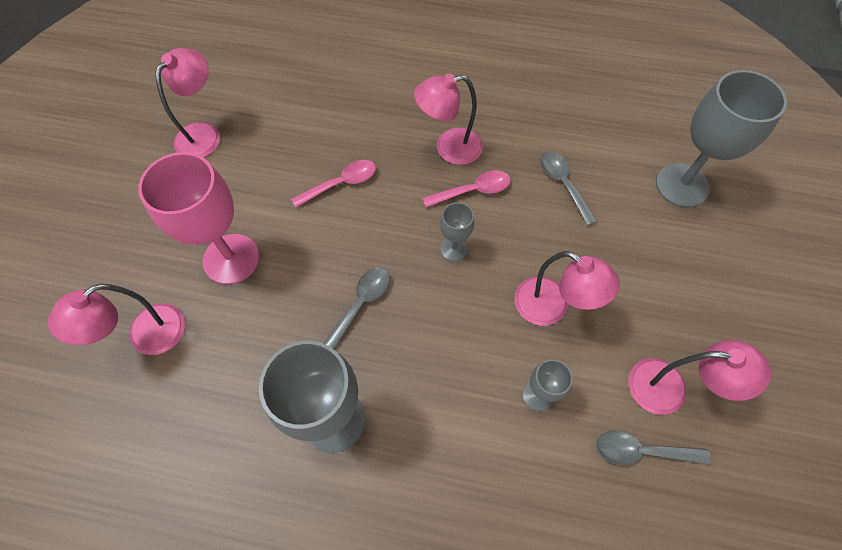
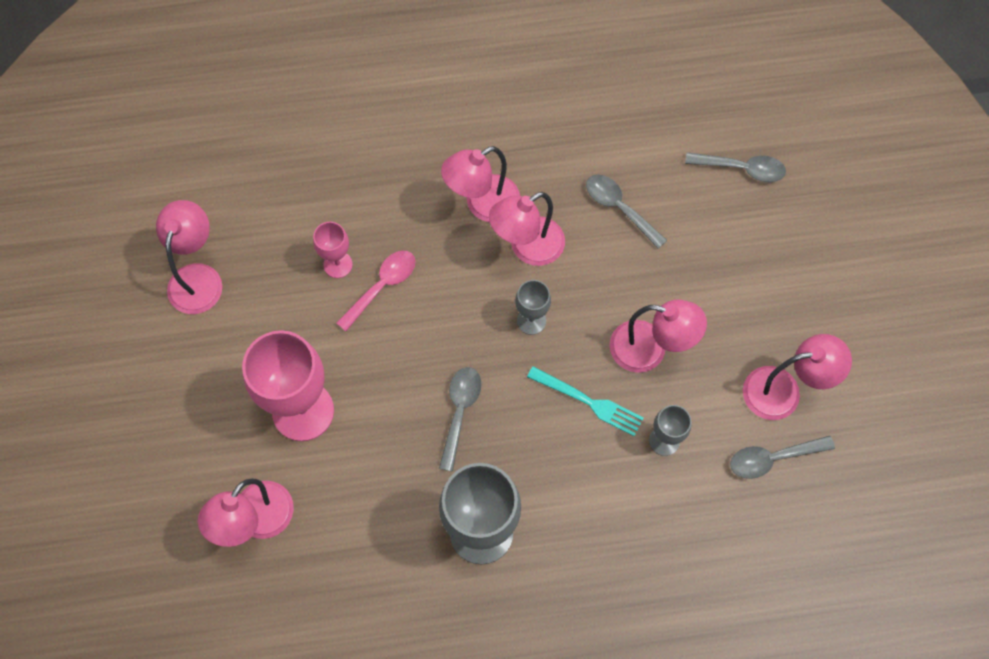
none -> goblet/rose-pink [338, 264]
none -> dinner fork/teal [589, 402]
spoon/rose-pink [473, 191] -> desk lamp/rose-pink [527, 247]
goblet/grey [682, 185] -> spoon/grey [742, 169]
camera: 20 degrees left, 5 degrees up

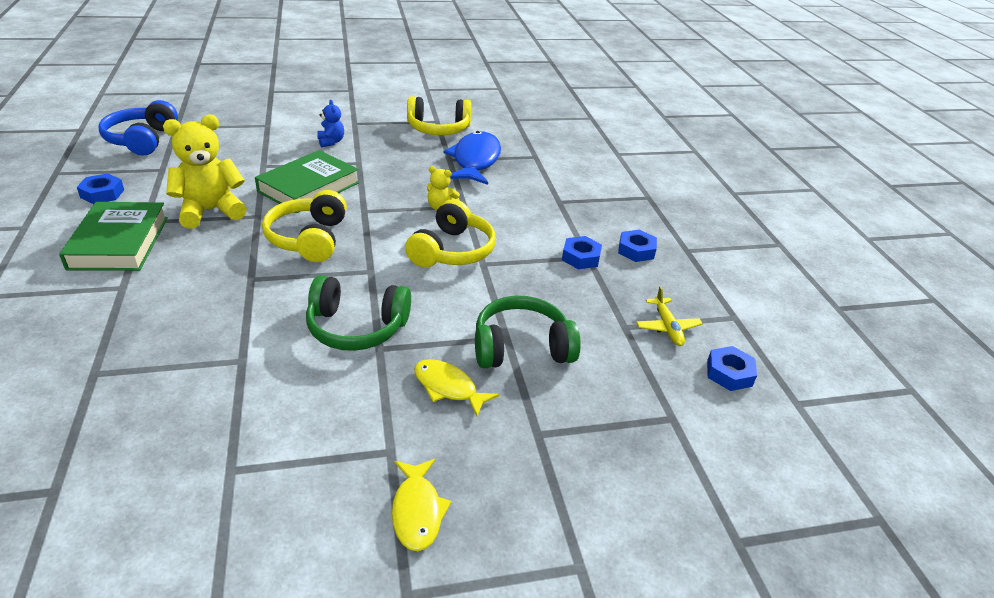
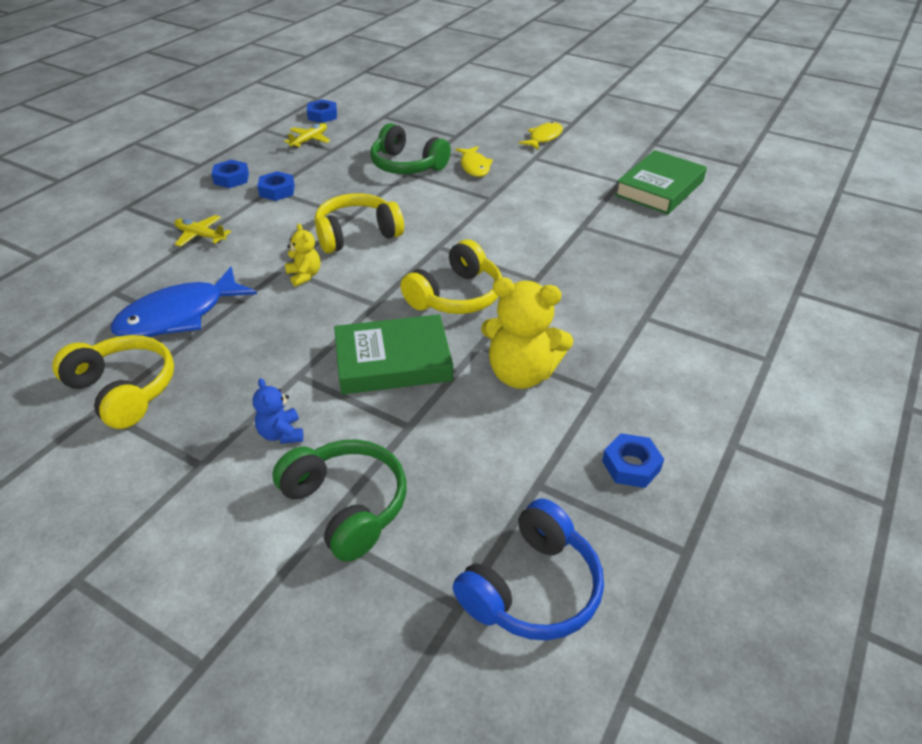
none -> aeroplane/golden [200, 236]
book/emerald [119, 242] -> book/emerald [659, 188], shifted
over-ear headphones/emerald [357, 327] -> over-ear headphones/emerald [346, 506], shifted
teddy bear/royal blue [331, 142] -> teddy bear/royal blue [281, 434], 45 degrees counterclockwise
camera: 135 degrees left, 5 degrees up

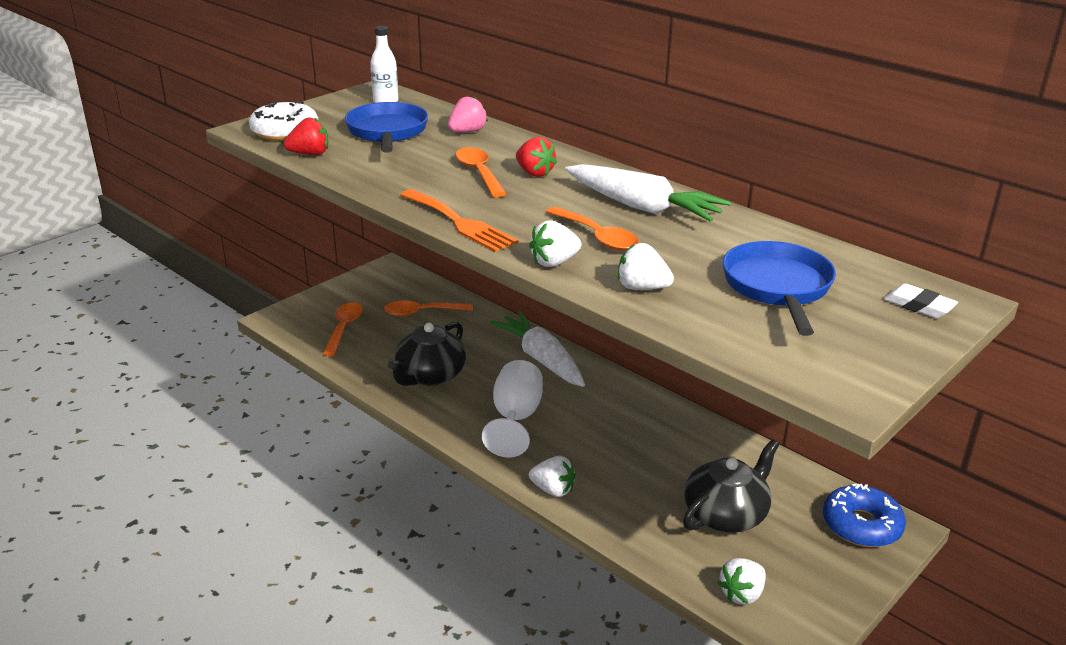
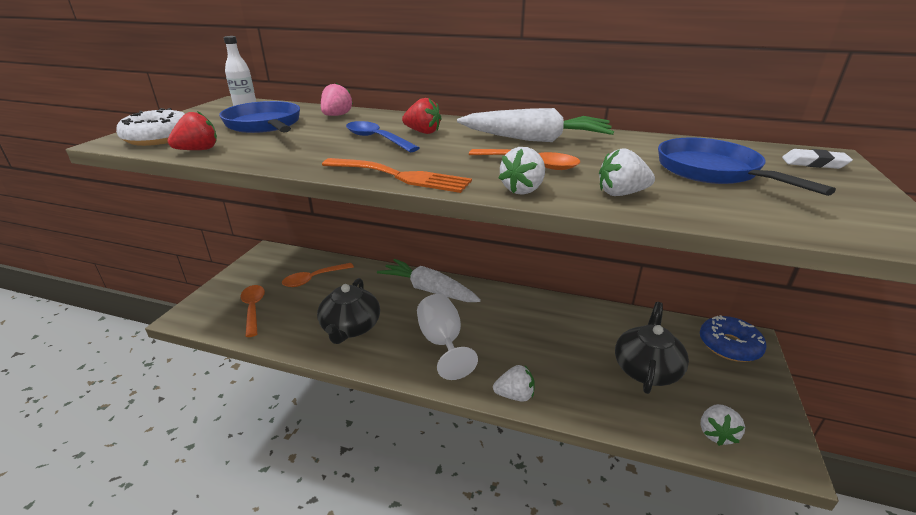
spoon/bright orange [479, 173] -> spoon/royal blue [376, 139]
camera: 25 degrees left, 0 degrees up

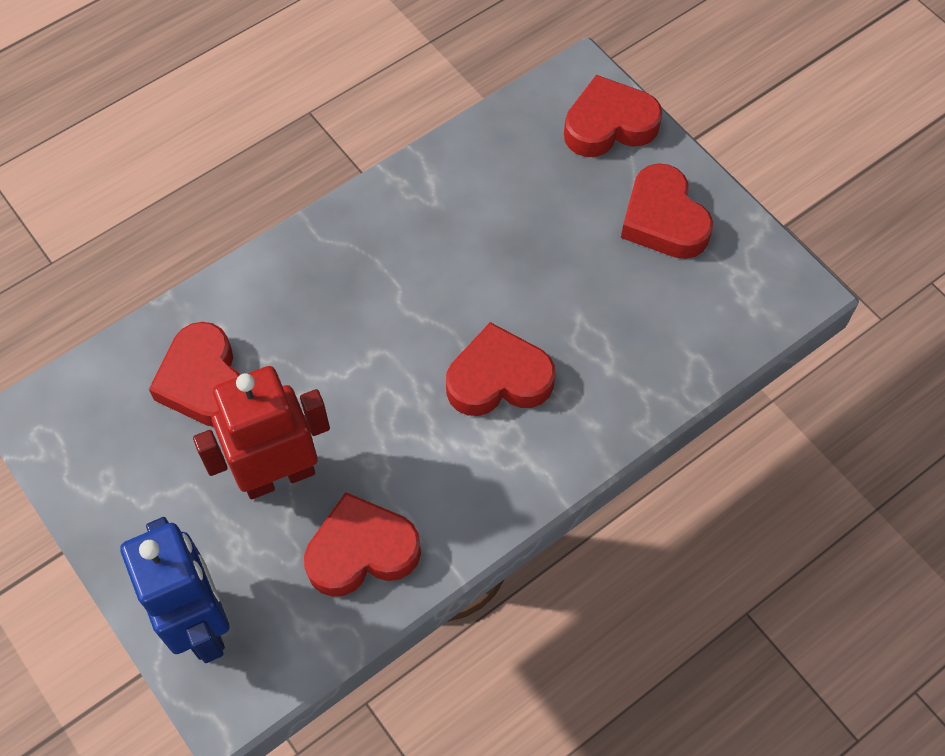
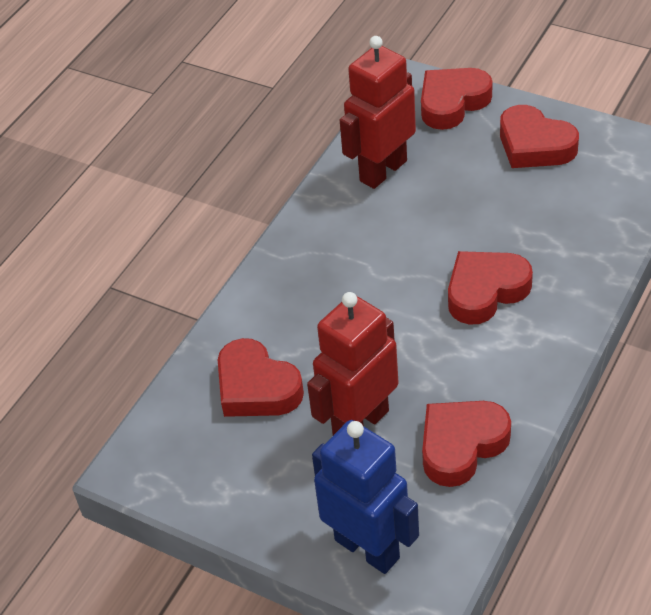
none -> toy robot/scarlet [382, 170]
camera: 20 degrees left, 15 degrees down

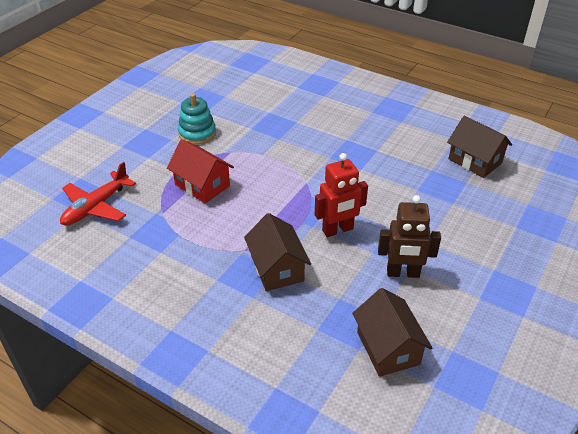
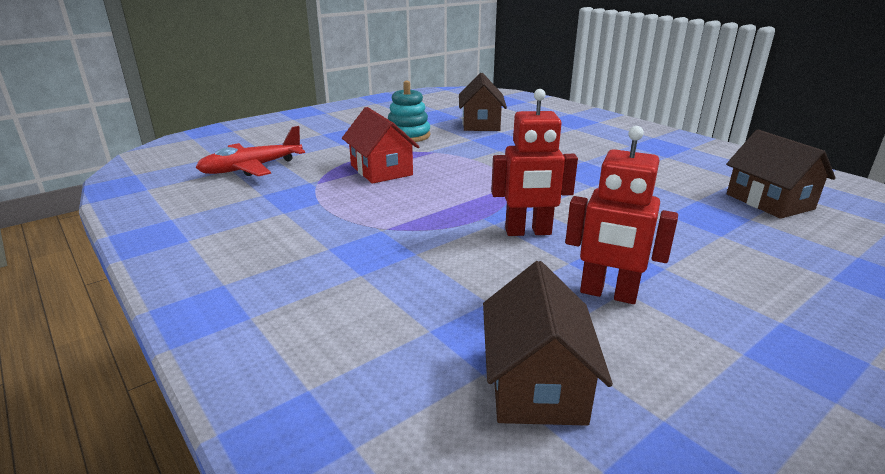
toy house/brown [277, 268] -> toy house/brown [481, 124], shifted
toy robot/brown [403, 273] -> toy robot/scarlet [608, 294]
camera: 20 degrees right, 15 degrees down

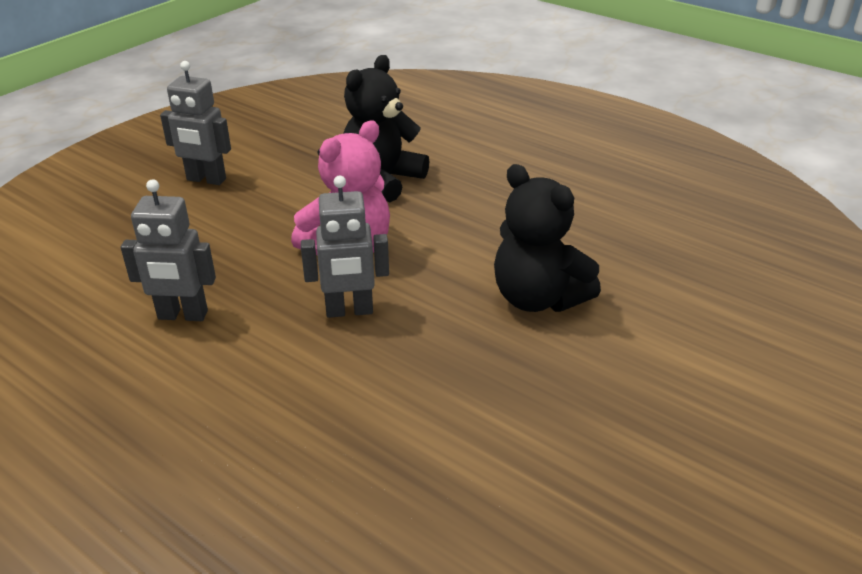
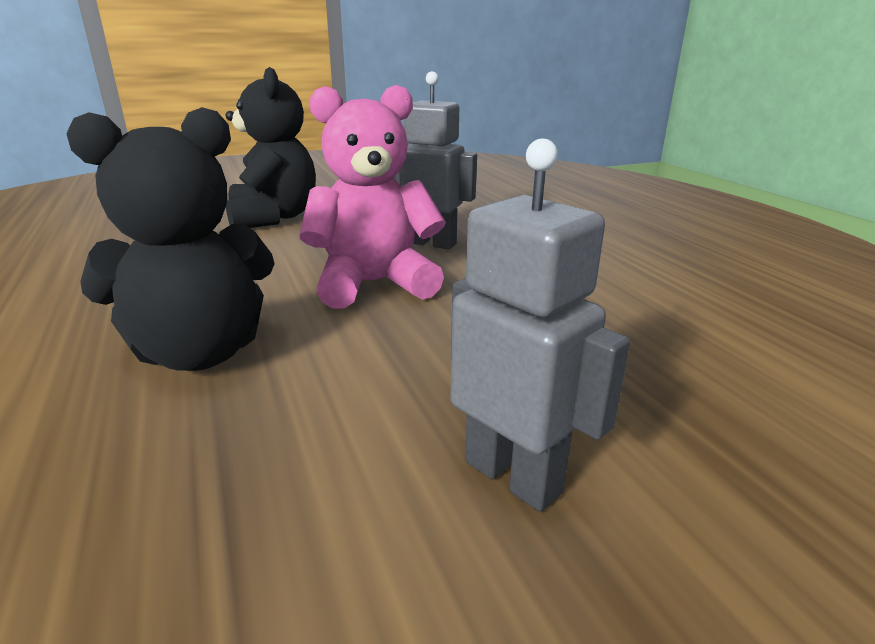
toy robot/grey [182, 315] -> none
camera: 150 degrees left, 10 degrees down

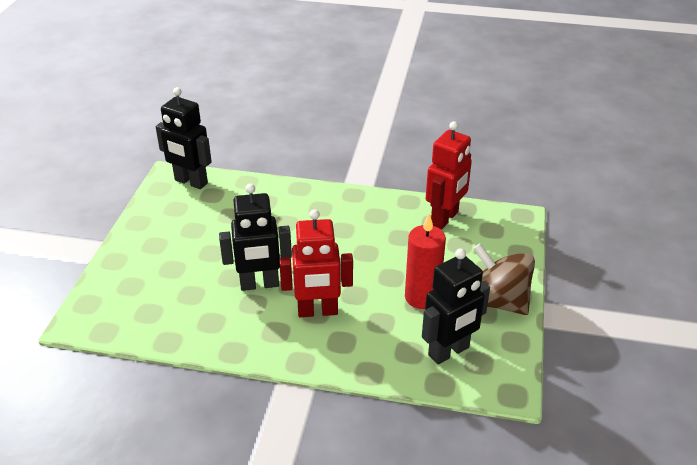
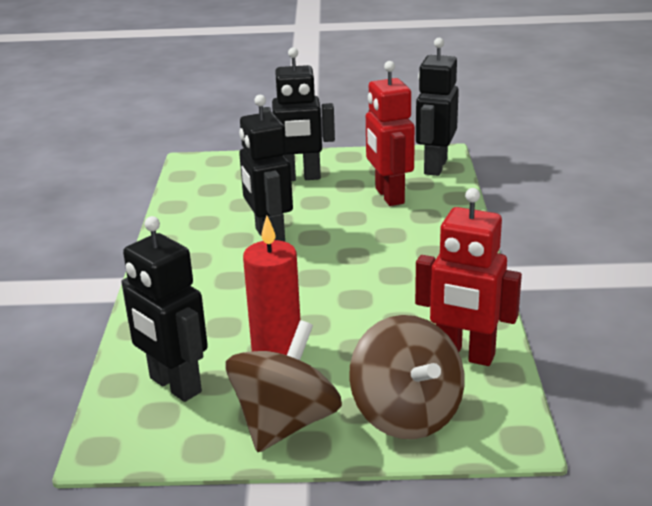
none -> toy robot/ebony [300, 178]
none -> toy top/brown [407, 414]
toy robot/scarlet [317, 311] -> toy robot/scarlet [389, 196], shifted
camera: 80 degrees right, 10 degrees down

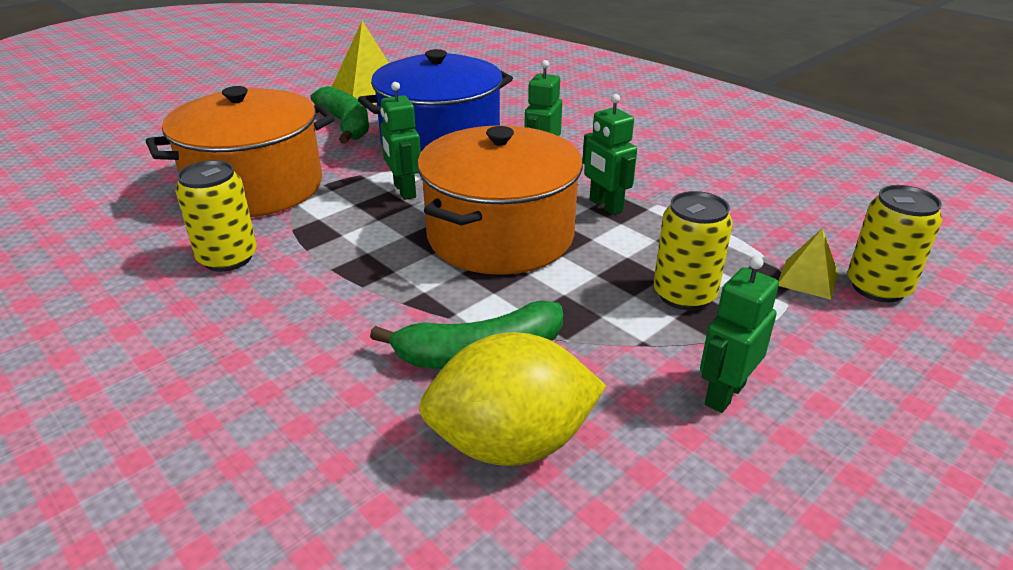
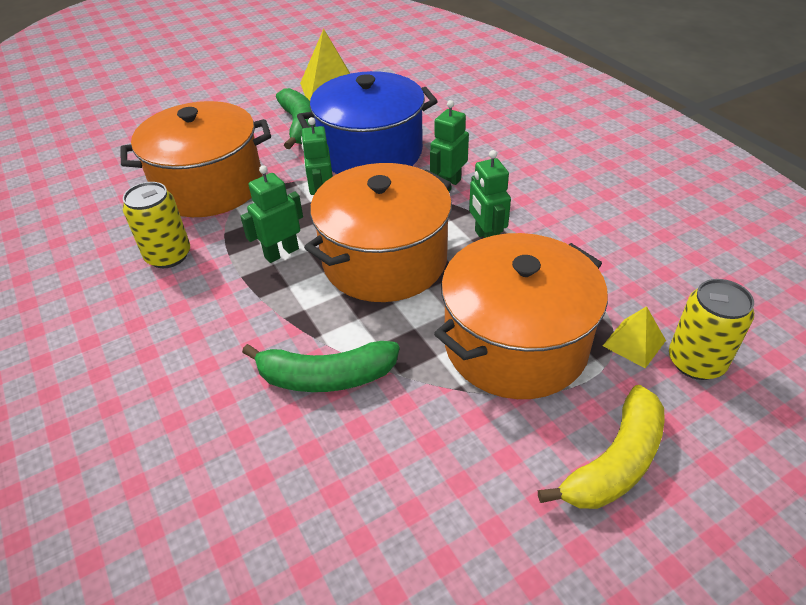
lemon/golden [511, 443] -> none
none -> banana fruit/golden [615, 462]
toy robot/emerald [724, 394] -> toy robot/emerald [281, 253], shifted
can/golden [684, 295] -> stockpot/bright orange [515, 344]
camera: 15 degrees right, 10 degrees up

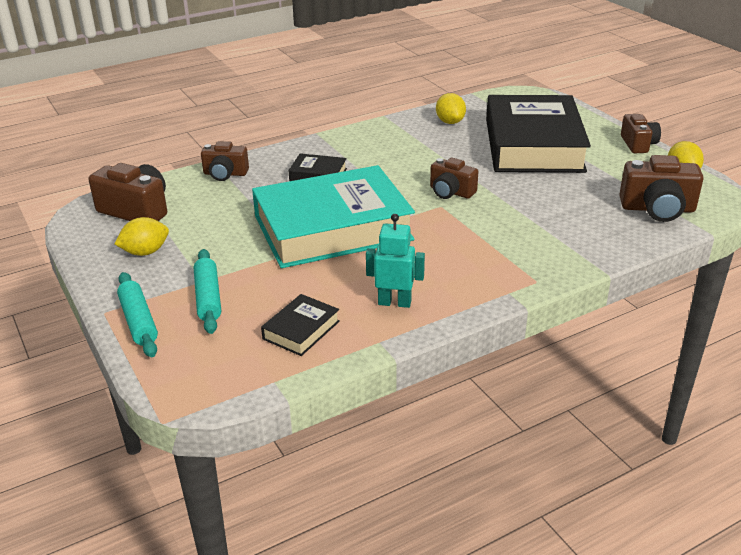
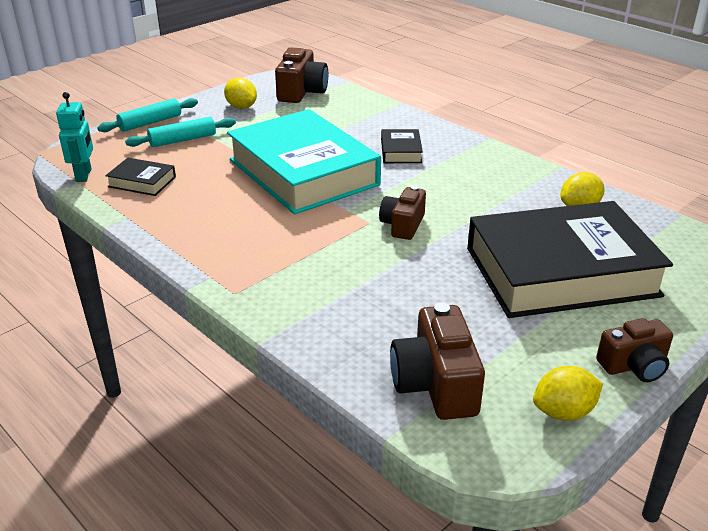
camera/brown [225, 174] -> none
toy robot/teal [394, 302] -> toy robot/teal [84, 175], shifted
camera: 75 degrees right, 0 degrees up

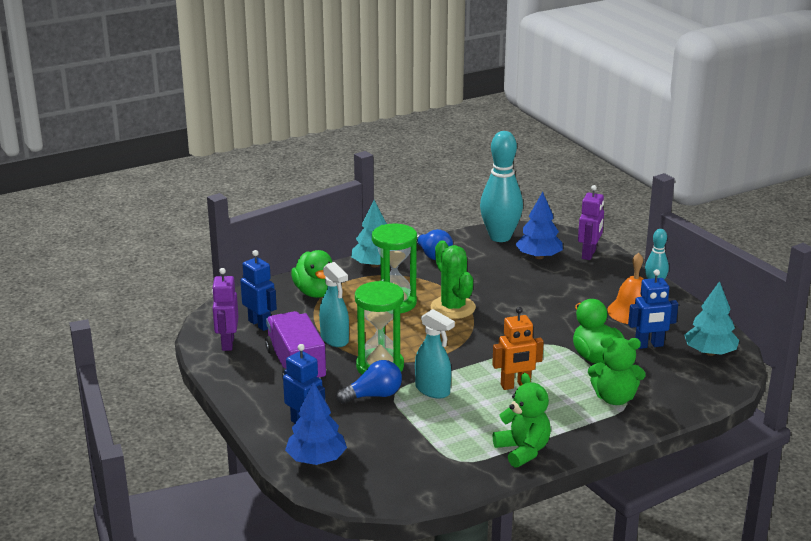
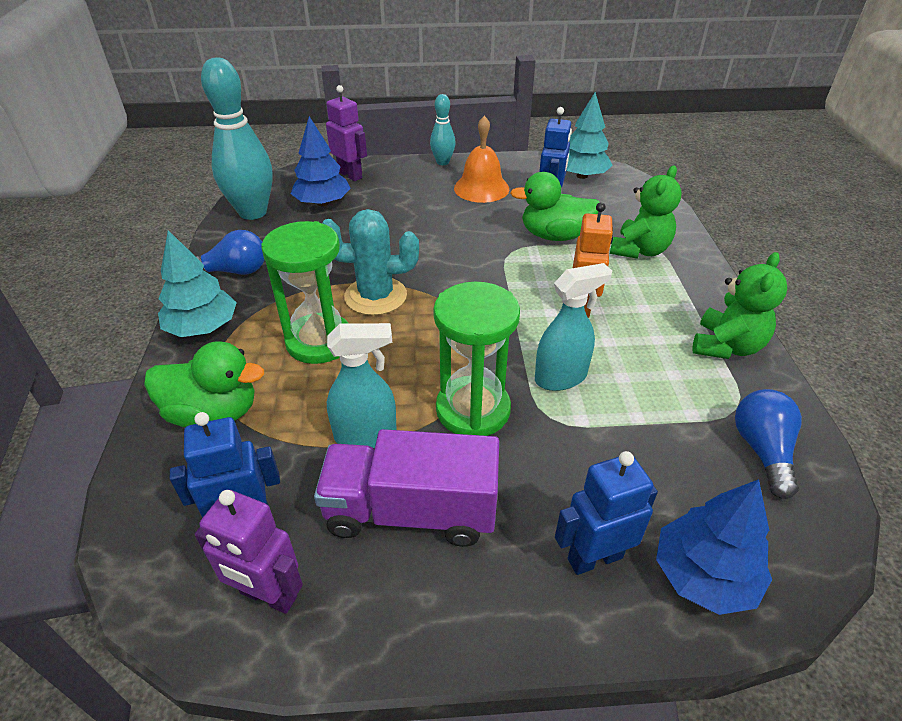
lightbulb/royal blue [373, 395] -> lightbulb/royal blue [762, 450], shifted
saguaro cactus/emerald [453, 308] -> saguaro cactus/teal [375, 296]
teddy bear/emerald [523, 450] -> teddy bear/emerald [726, 346], 120 degrees clockwise
camera: 65 degrees left, 15 degrees up

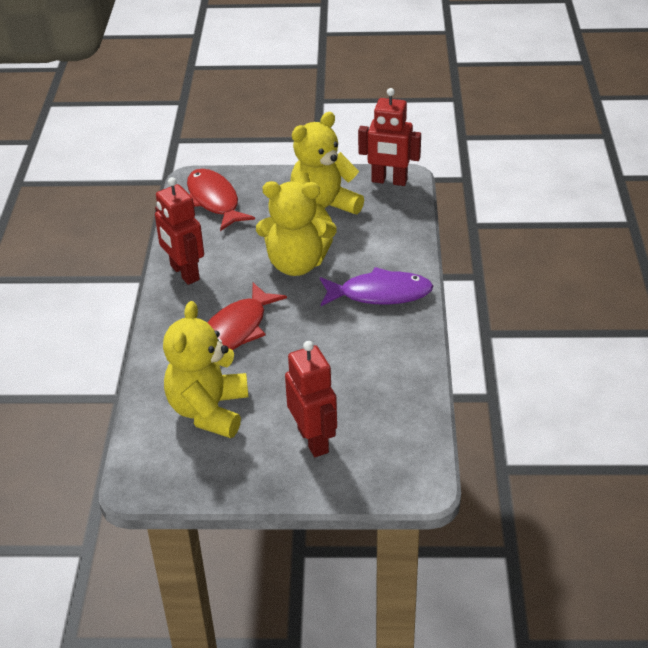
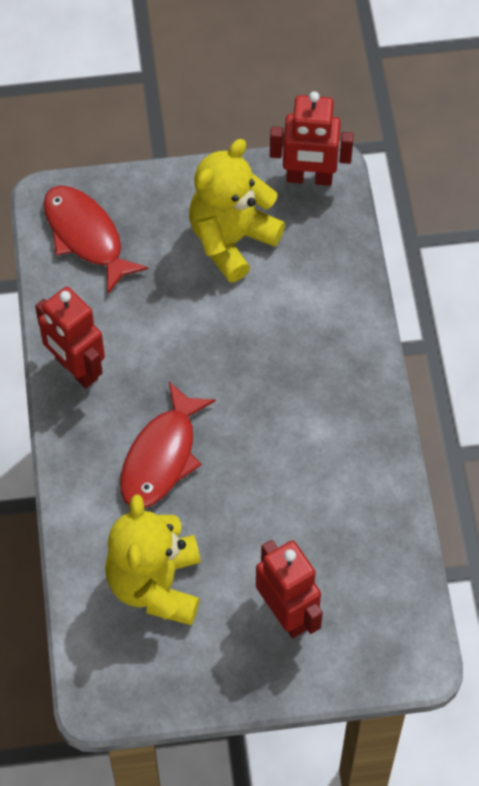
teddy bear/golden [296, 264] -> none
fish/violet [380, 294] -> none
camera: 10 degrees left, 20 degrees up

